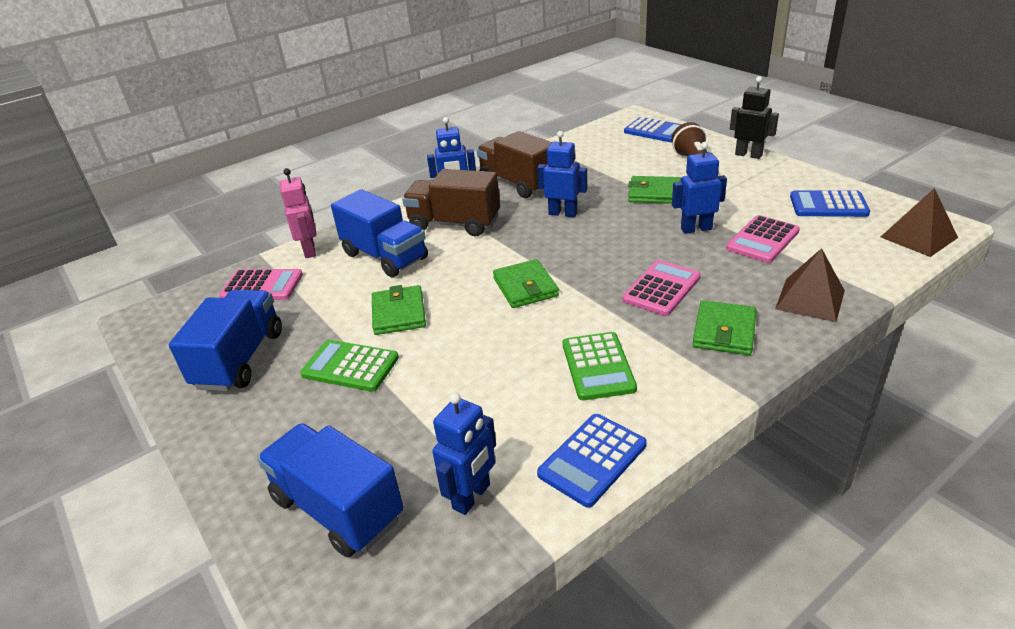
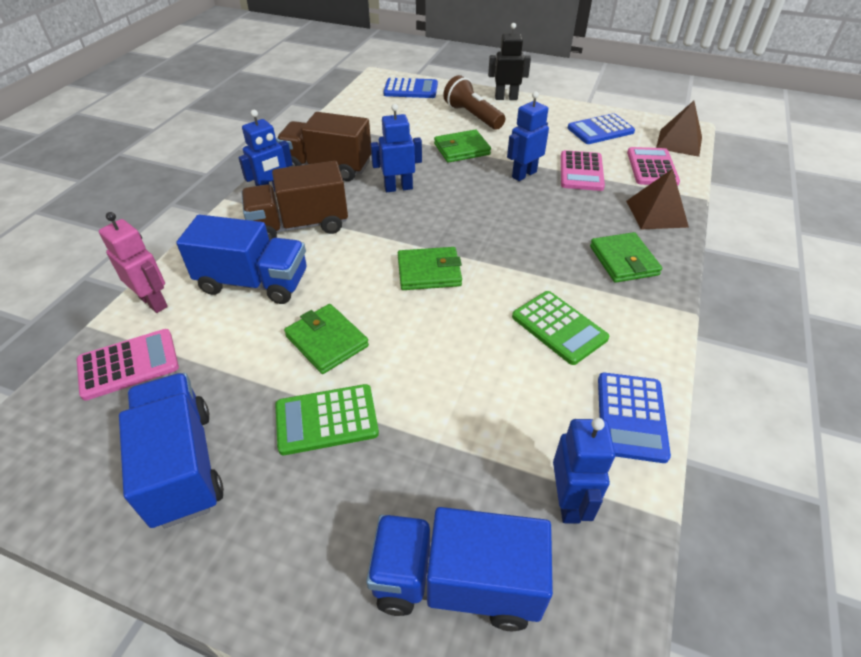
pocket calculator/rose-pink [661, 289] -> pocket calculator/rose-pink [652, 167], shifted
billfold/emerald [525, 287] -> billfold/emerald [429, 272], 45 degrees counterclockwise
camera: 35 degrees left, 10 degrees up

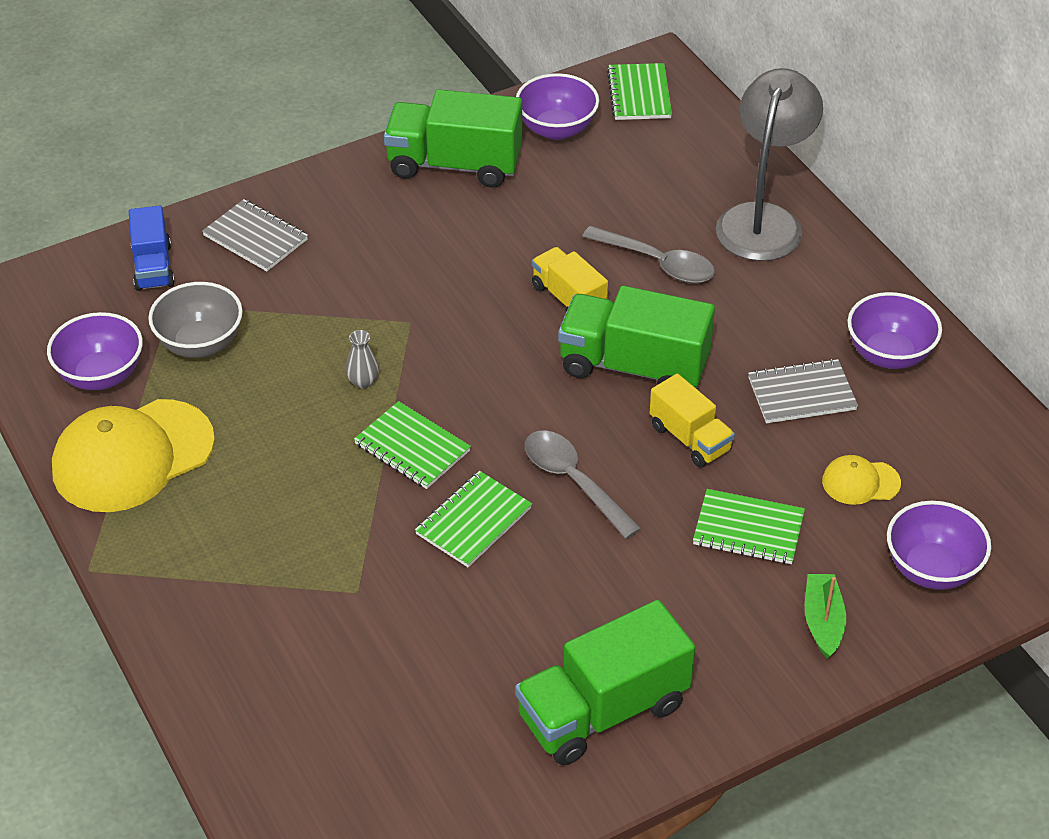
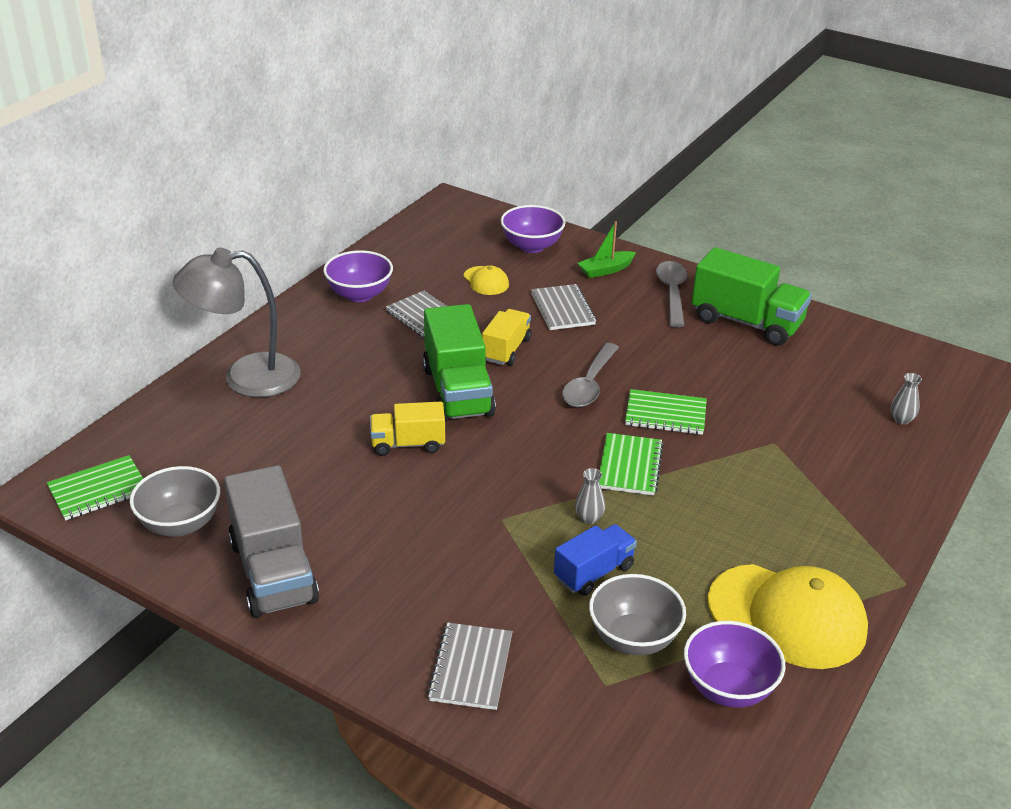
none -> tall vase/grey [901, 419]
toy truck/royal blue [153, 267] -> toy truck/royal blue [594, 573], shifted
spoon/grey [657, 263] -> spoon/grey [672, 293], shifted
toy truck/emerald [454, 165] -> toy truck/grey [273, 572]
bowl/violet [556, 129] -> bowl/grey [180, 524]
exercise book/emerald [748, 529] -> exercise book/grey [562, 309]
toy truck/golden [568, 298] -> toy truck/golden [408, 444], 60 degrees clockwise
camera: 120 degrees left, 10 degrees down

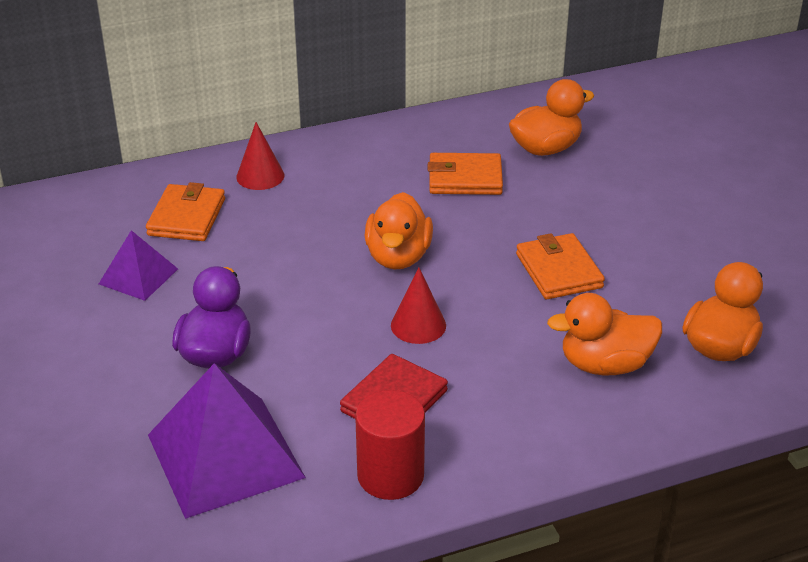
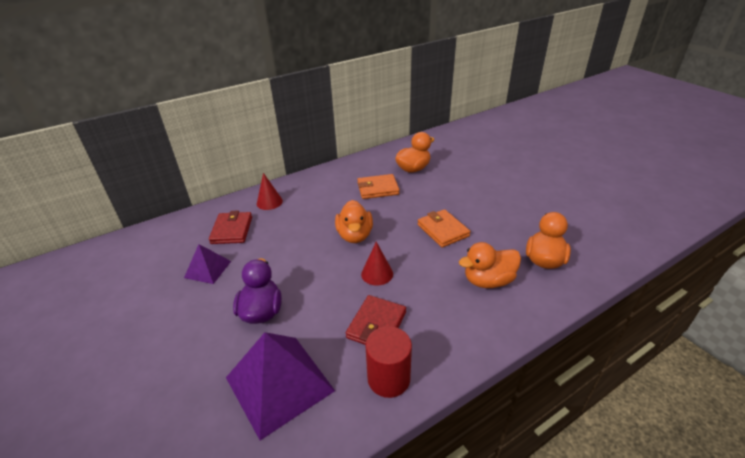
billfold/bright orange [187, 217] -> billfold/scarlet [232, 230]
camera: 10 degrees left, 0 degrees up

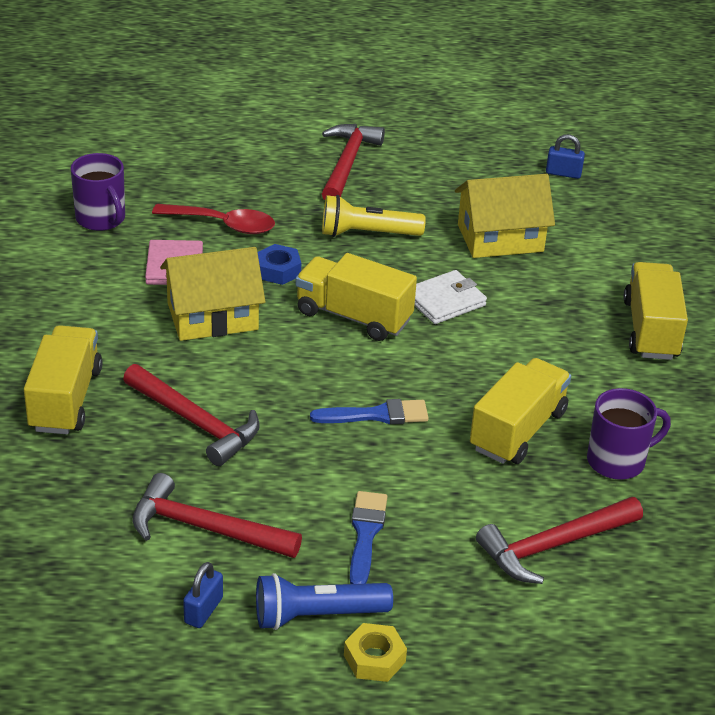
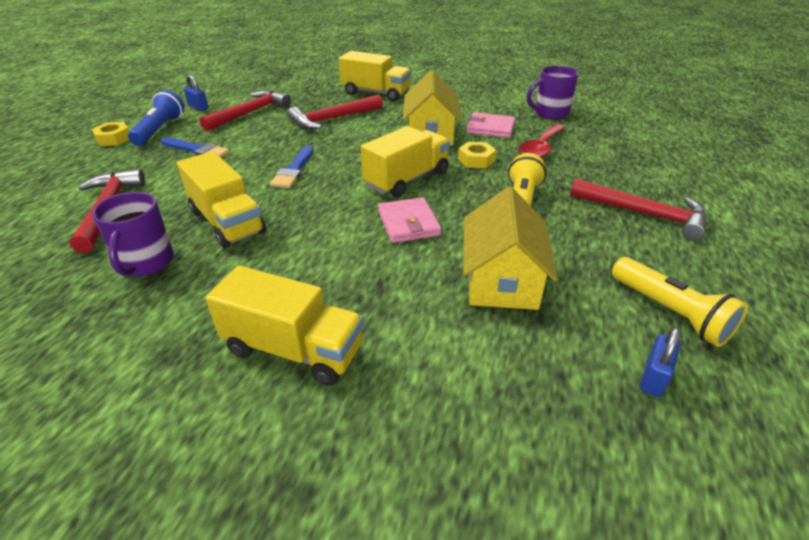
none -> flashlight/golden [670, 312]
hexagon nut/royal blue [278, 270] -> hexagon nut/golden [476, 160]
billfold/white [445, 301] -> billfold/rose-pink [408, 223]
camera: 110 degrees right, 0 degrees up

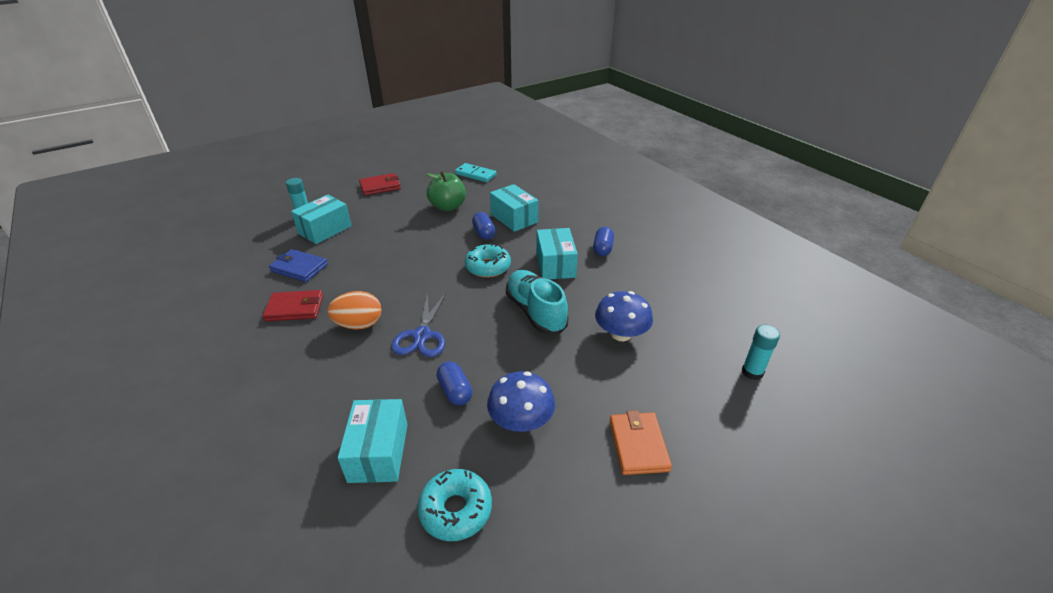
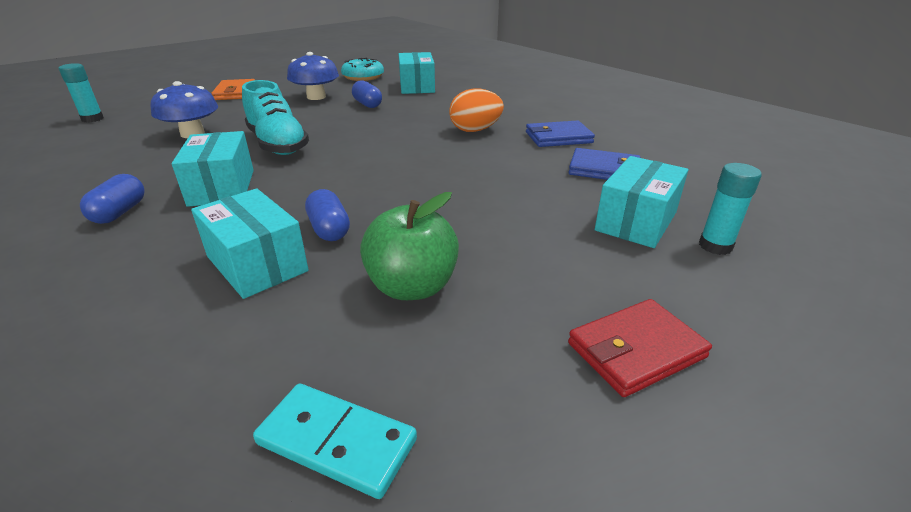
scissors/royal blue [422, 335] -> none
donut/teal [488, 267] -> none
billfold/scarlet [295, 308] -> billfold/royal blue [558, 138]
camera: 175 degrees right, 5 degrees down

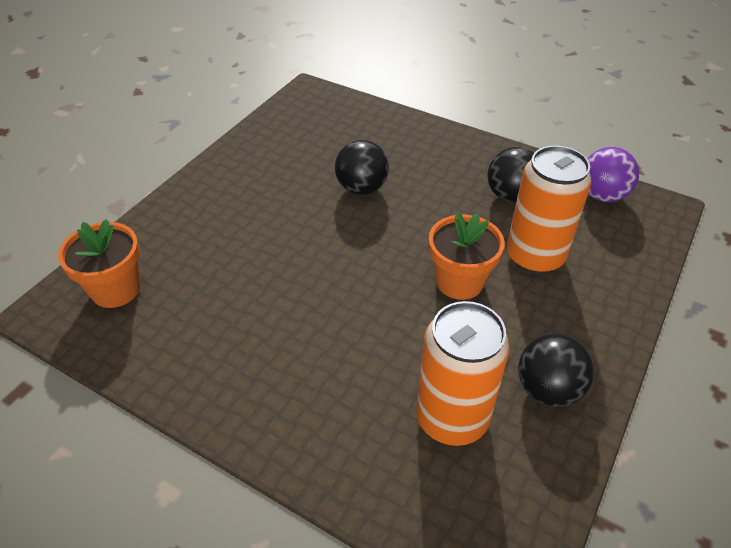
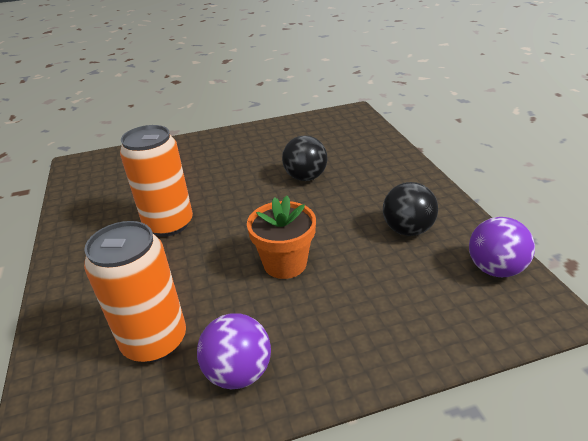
potted plant/bright orange [116, 289] -> none
can/bright orange [535, 256] -> can/bright orange [169, 224], shifted
play ball/ebony [547, 389] -> play ball/violet [238, 372]
camera: 45 degrees right, 10 degrees down

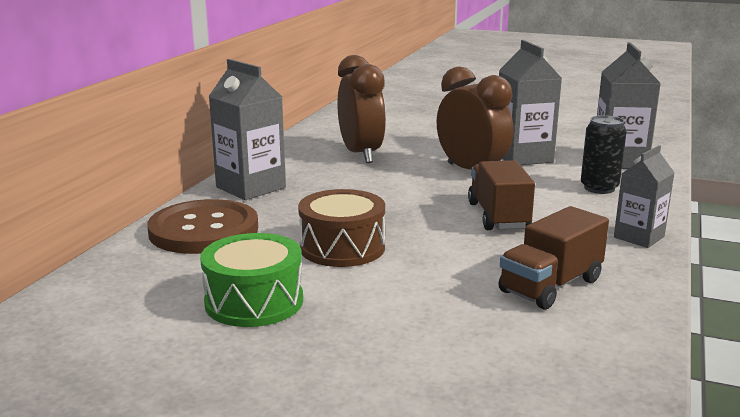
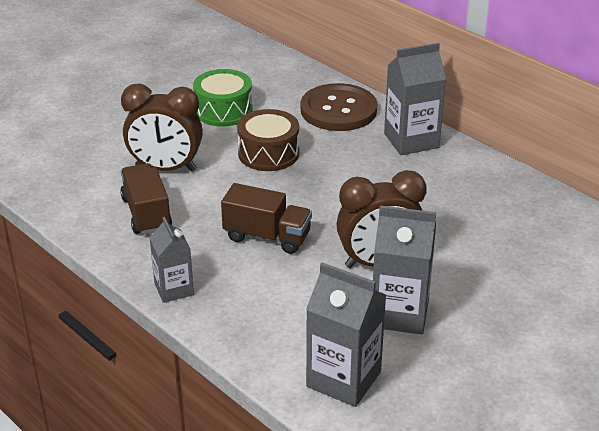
can/ebony [599, 188] -> none
bedside clock/brown [361, 154] -> bedside clock/brown [166, 168], shifted
camera: 115 degrees right, 15 degrees up

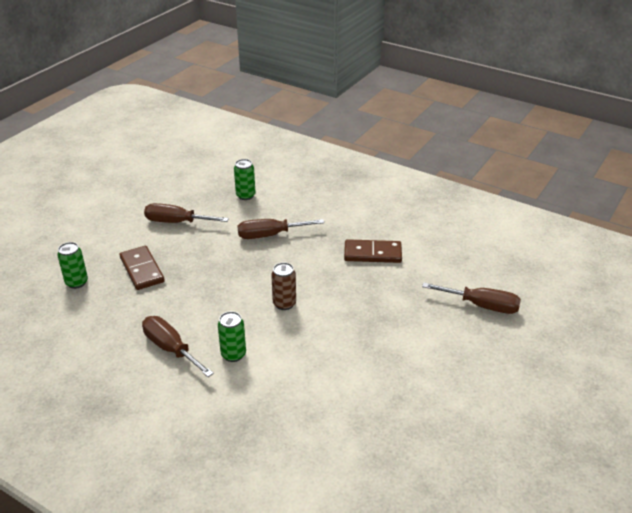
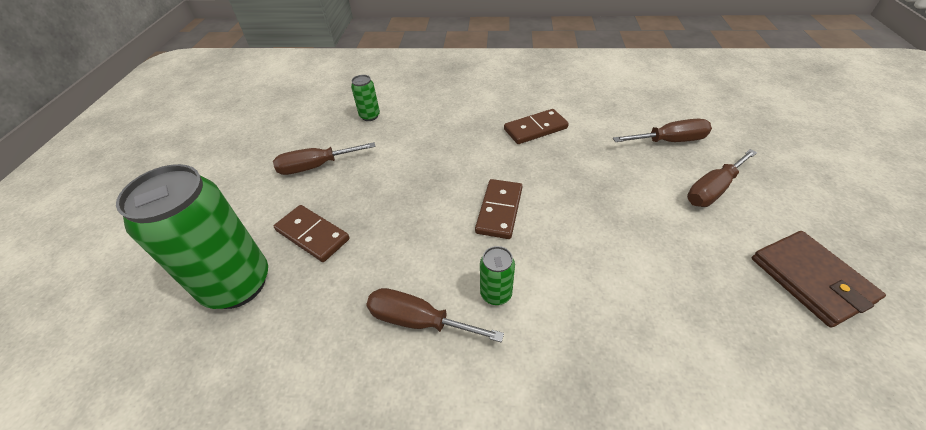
none -> billfold/brown [810, 280]
flat screwdriver/brown [270, 235] -> flat screwdriver/brown [712, 190], shifted
can/brown [284, 304] -> domino piece/brown [499, 210]
can/emerald [76, 282] -> can/emerald [237, 284], x2.28
camera: 25 degrees left, 10 degrees up

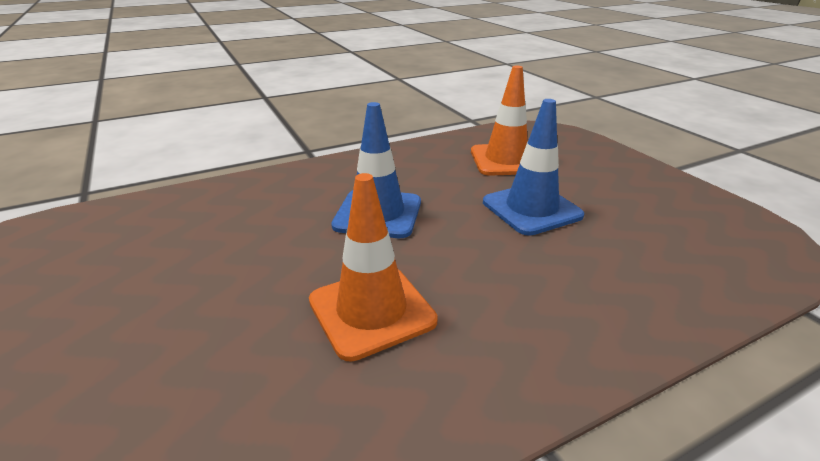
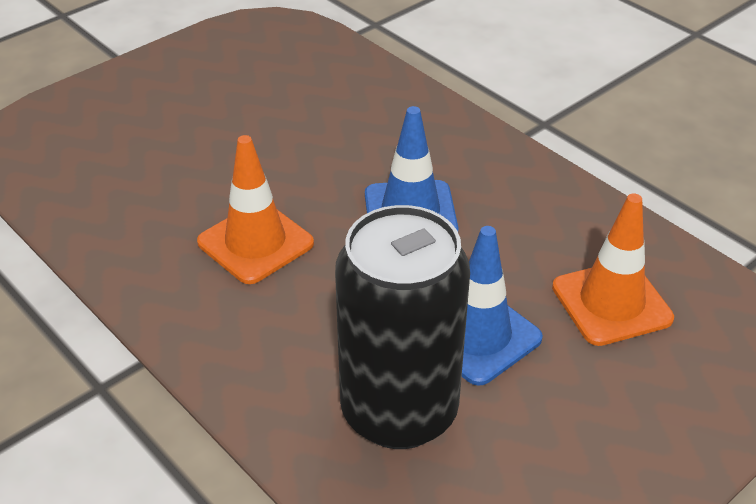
none -> can/ebony [399, 411]
camera: 75 degrees right, 10 degrees up

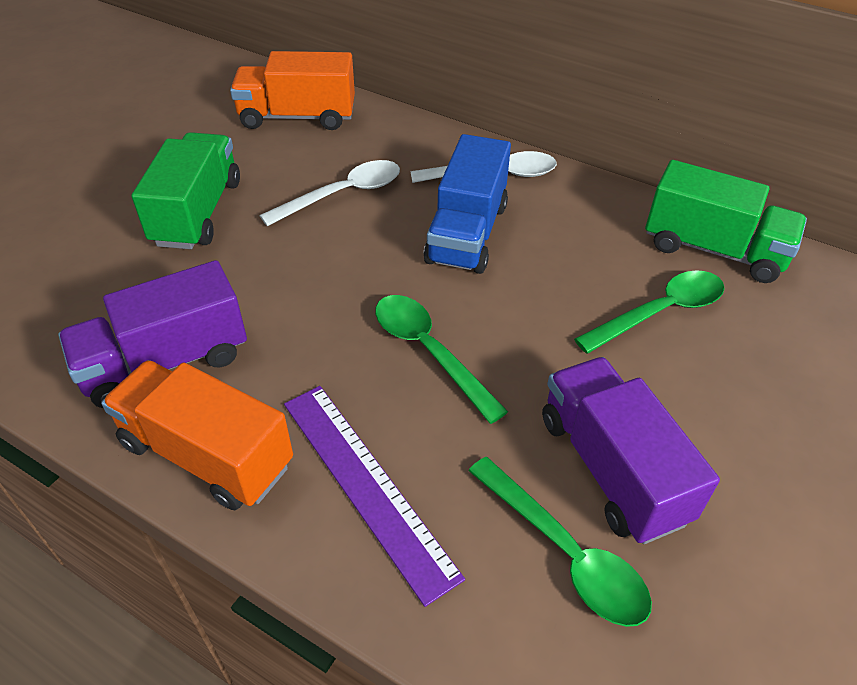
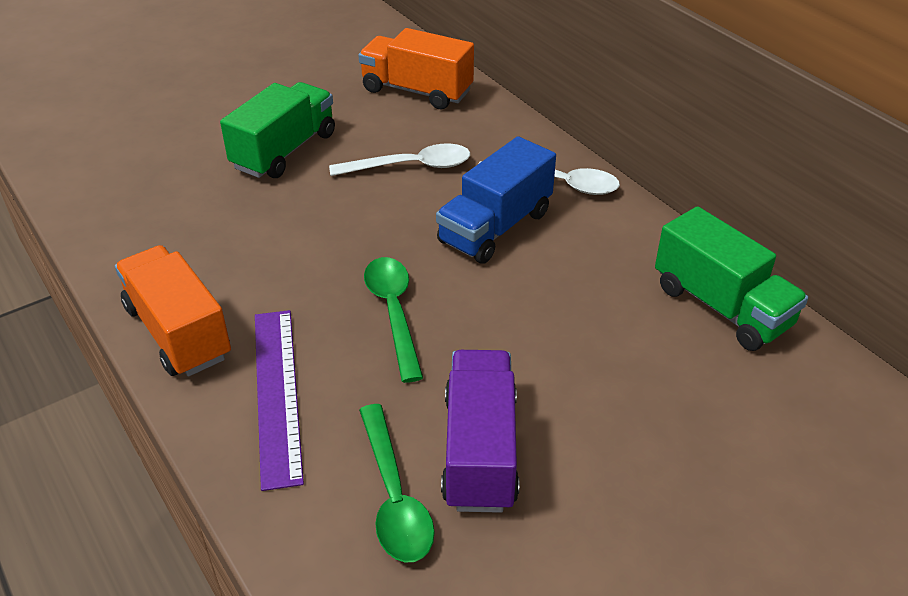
toy truck/violet [165, 362] -> none
spoon/emerald [660, 312] -> none
camera: 25 degrees right, 5 degrees down

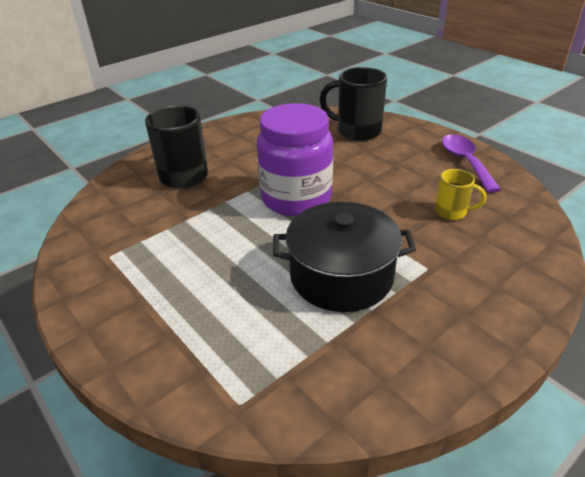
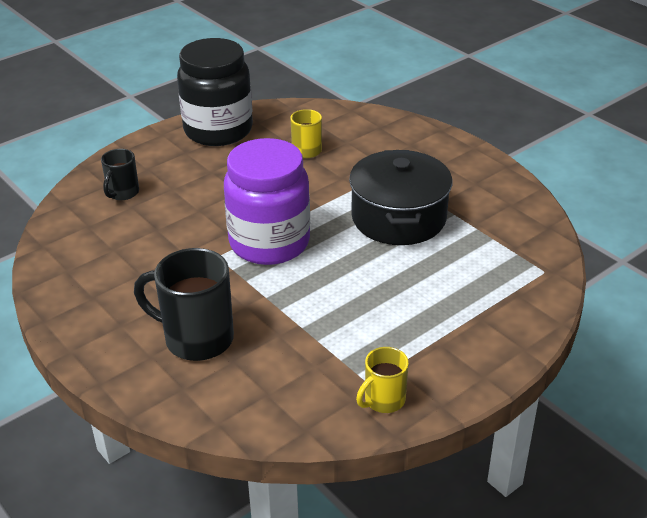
none -> coffee mug/golden [383, 400]
spoon/violet [465, 162] -> jar/ebony [218, 130]
coffee mug/ebony [357, 131] -> coffee mug/ebony [122, 193], x0.56
camera: 90 degrees left, 0 degrees up

